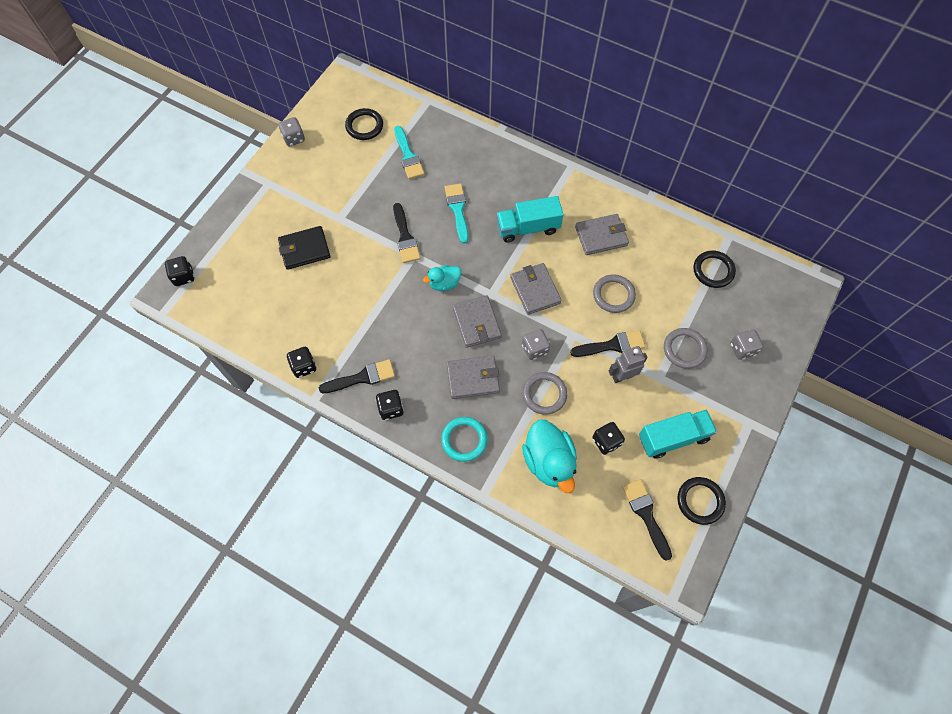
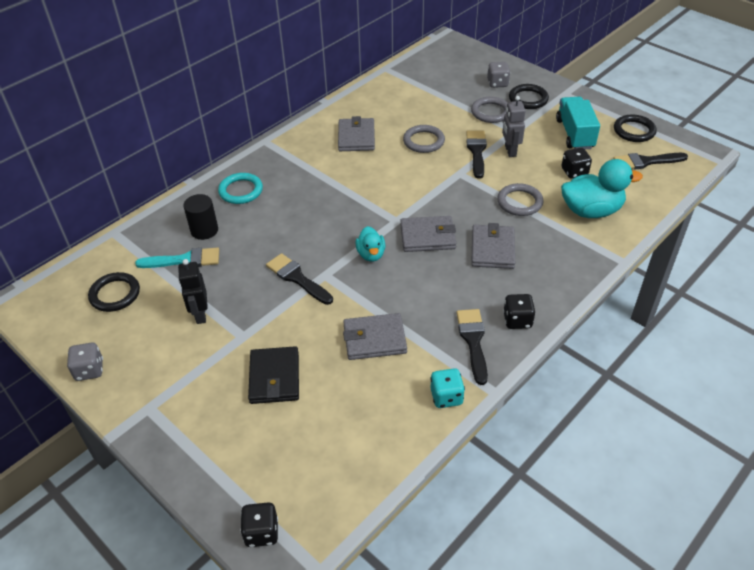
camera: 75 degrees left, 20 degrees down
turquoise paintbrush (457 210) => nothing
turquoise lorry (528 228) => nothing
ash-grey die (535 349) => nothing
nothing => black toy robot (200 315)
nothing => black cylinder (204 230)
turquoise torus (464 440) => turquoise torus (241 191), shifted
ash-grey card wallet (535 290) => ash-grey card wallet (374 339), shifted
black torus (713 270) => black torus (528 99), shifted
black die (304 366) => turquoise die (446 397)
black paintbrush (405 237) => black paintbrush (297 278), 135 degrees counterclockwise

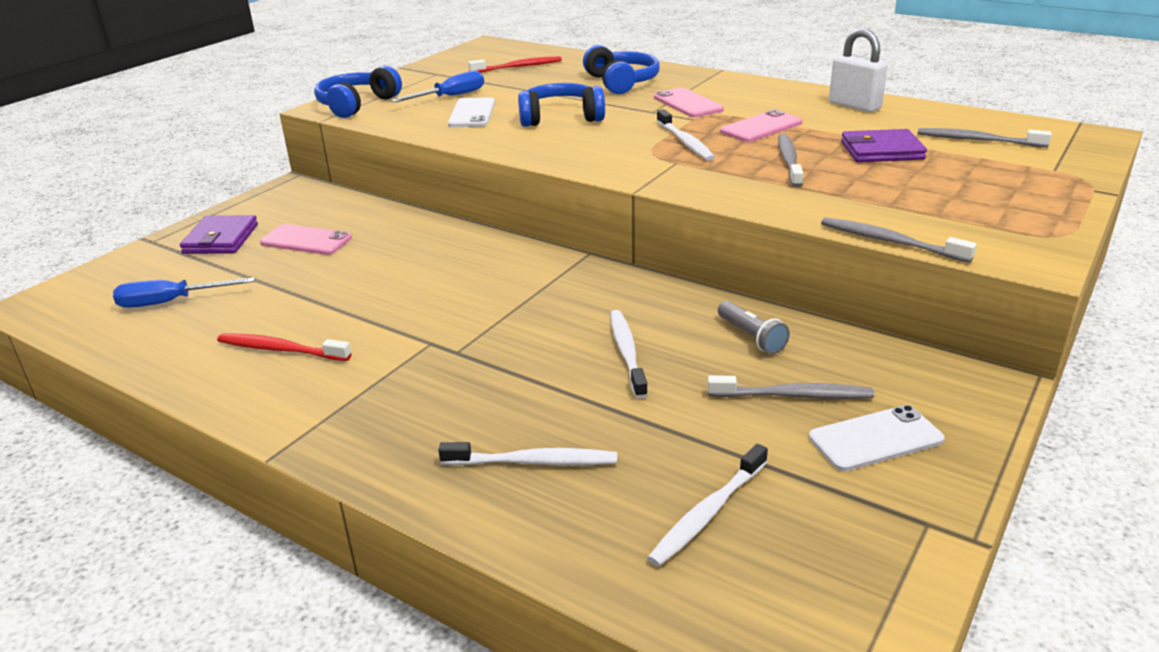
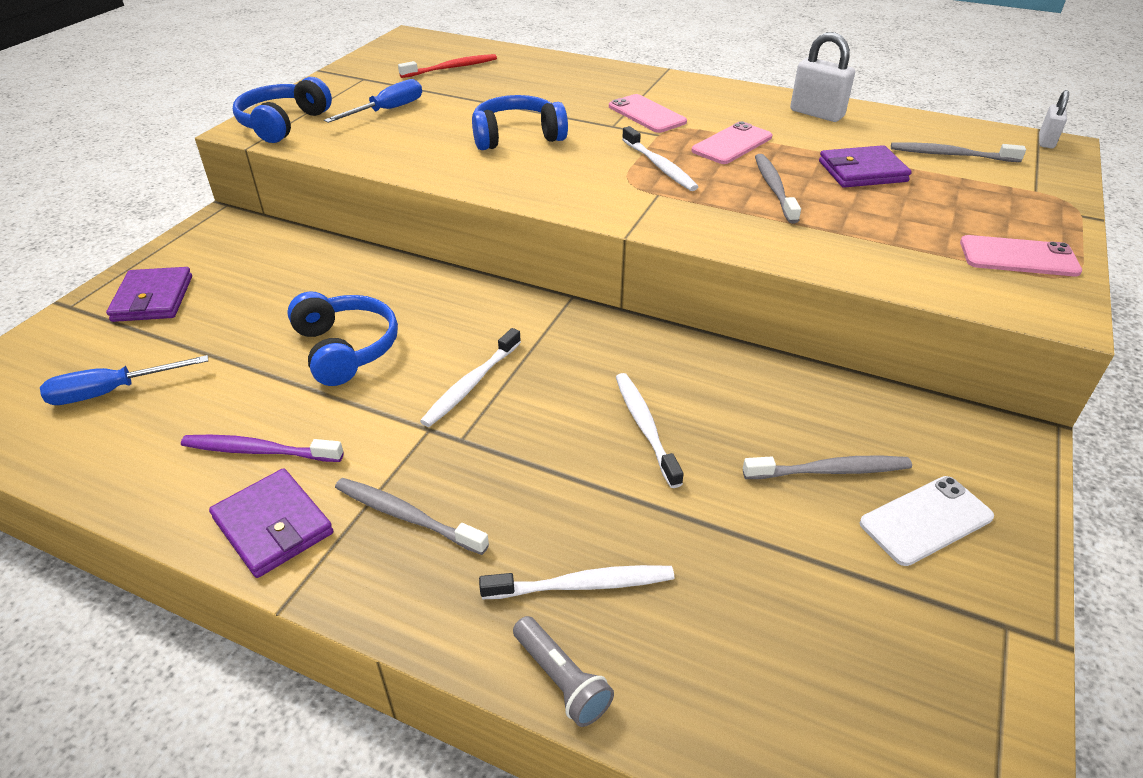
camera: 10 degrees left, 10 degrees up
snow-white smartphone (472 113) => nothing
nothing => purple card wallet (273 526)
nothing => snow-white lock (1046 141)
rosy smartphone (306 240) => rosy smartphone (1018 257), shifted
cobalt headphones (621 82) => cobalt headphones (345 349), shifted
snow-white tooth brush (708 513) => snow-white tooth brush (471 384), shifted
ash-grey torch (751 337) => ash-grey torch (561 679), shifted
ash-grey tooth brush (890 242) => ash-grey tooth brush (407 516), shifted
red tooth brush (281 350) => purple tooth brush (259 451)

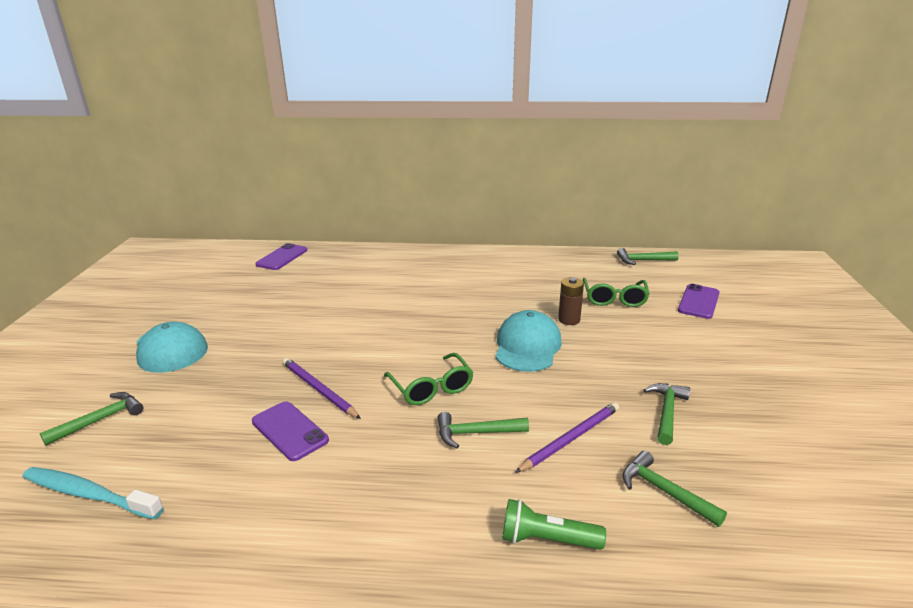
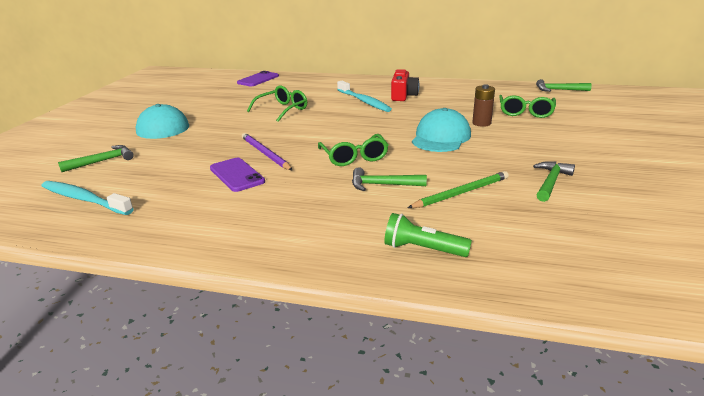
camera: 10 degrees right, 0 degrees up
leaf-green claw hammer (664 491) => nothing
purple smartphone (698 302) => nothing
nothing => leaf-green spectacles (282 110)
nothing => turquoise tooth brush (364 101)
nothing => red photo camera (403 96)
purple lead pencil (571 438) => leaf-green lead pencil (461 193)

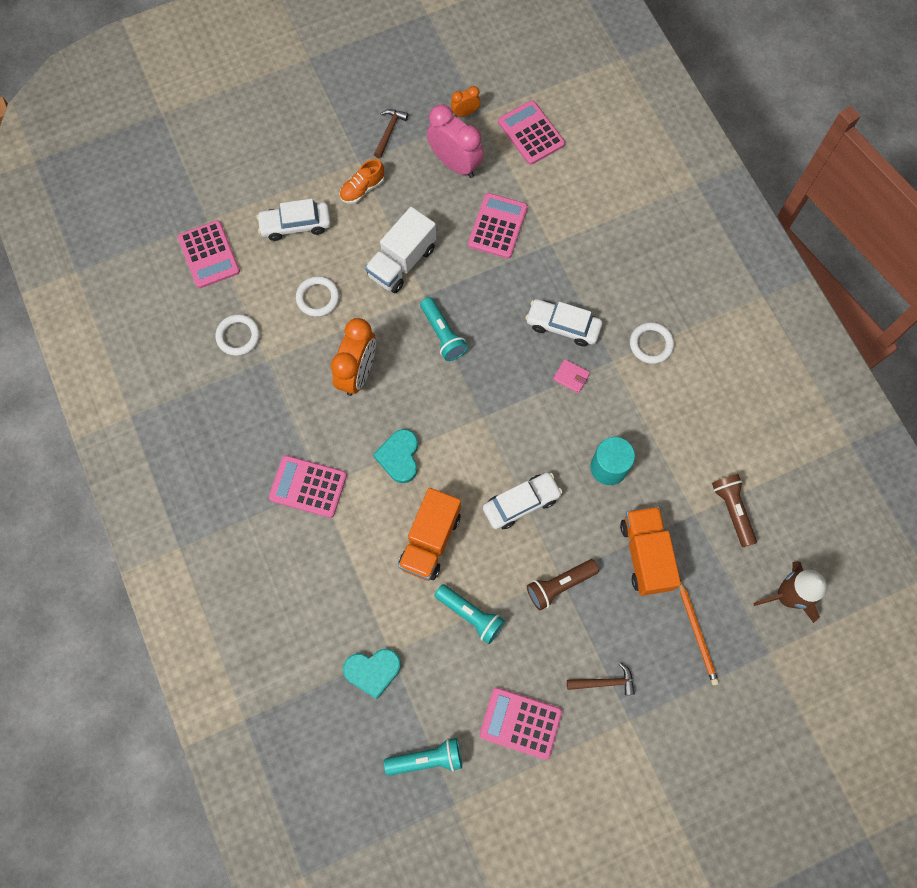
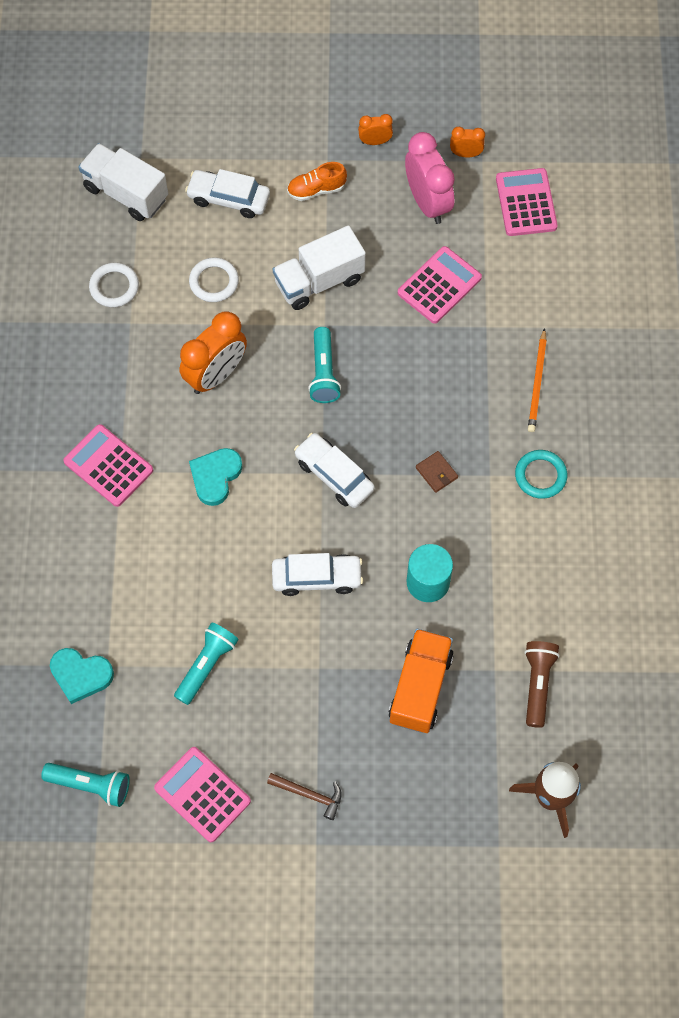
camera: 25 degrees right, 5 degrees down
bright orange lorry (430 540) => nothing
russet torch (559 585) => nothing
snow-white car (563 326) => snow-white car (334 475), shifted
bright orange lead pencil (697 633) => bright orange lead pencil (537 383), shifted
rosy calculator (209 255) => snow-white lorry (126 193)
russet claw hammer (389 131) => bright orange bedside clock (375 141)
rosy card wallet (571 377) => russet card wallet (436 473)
snow-white torus (651 344) => turquoise torus (540 476)
turquoise torch (470 615) => turquoise torch (207 665), 120 degrees counterclockwise

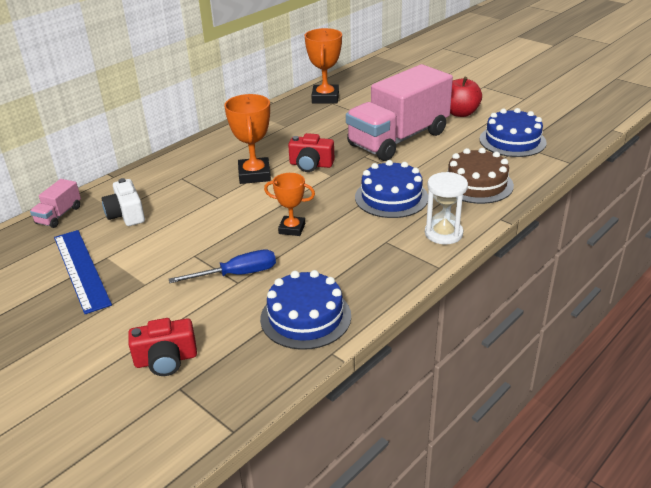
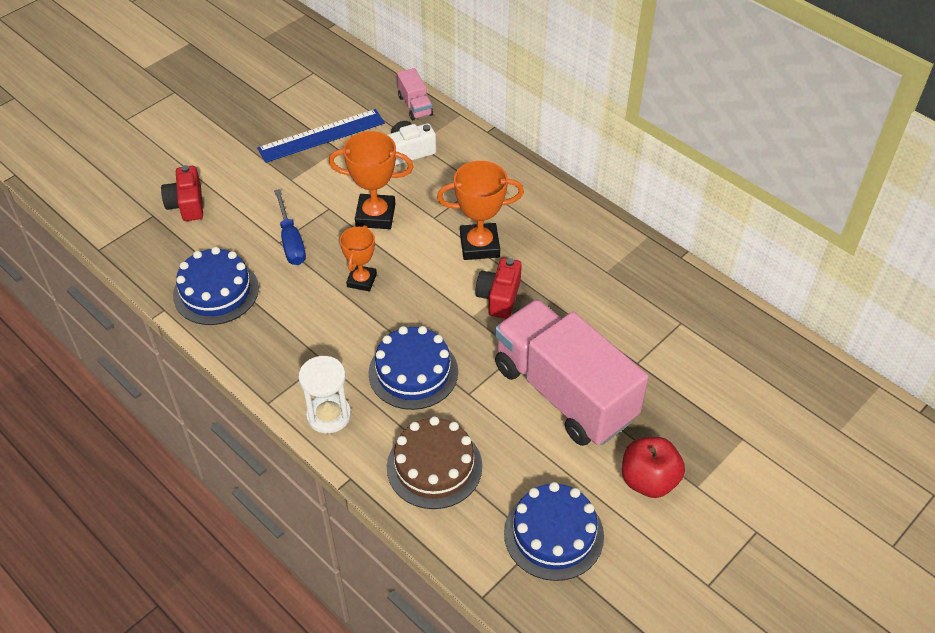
camera: 90 degrees right, 15 degrees up
bright orange trophy (325 98) => bright orange trophy (375 215), shifted
rosy lorry (59 215) => rosy lorry (415 106), 135 degrees counterclockwise

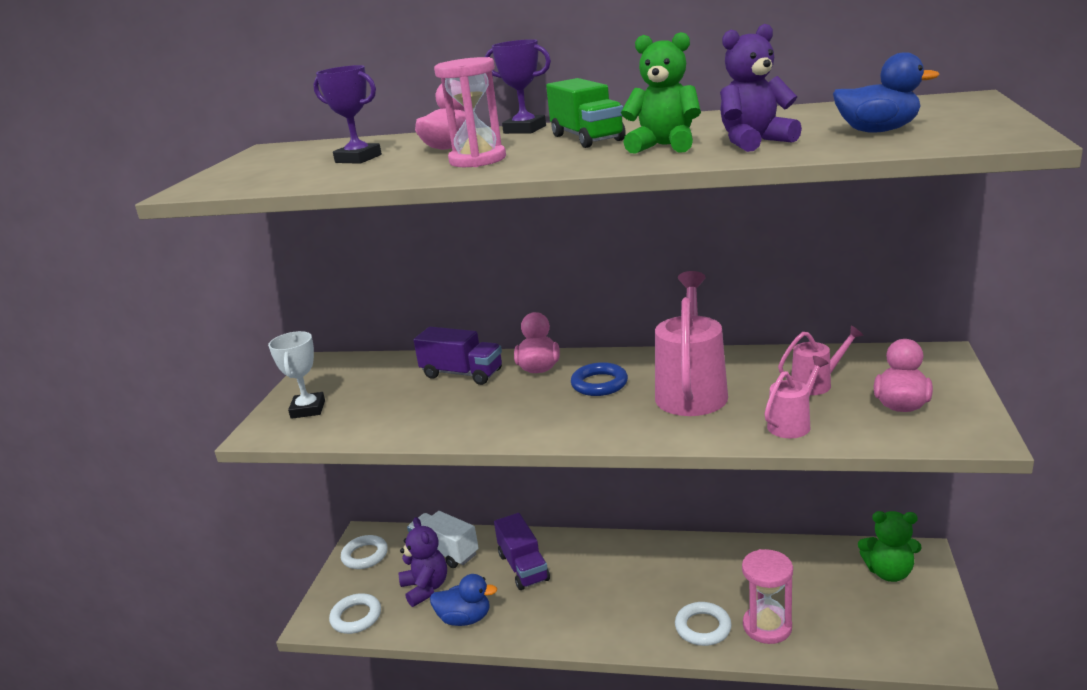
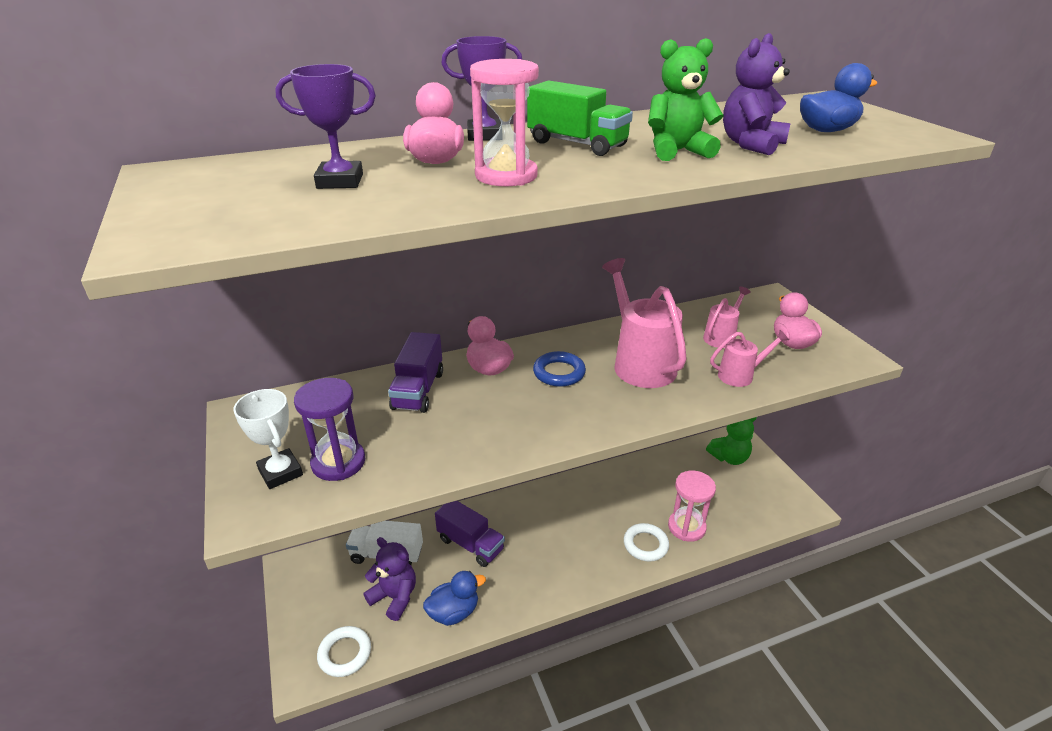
camera: 35 degrees left, 10 degrees up
snow-white torus (365 555) => nothing
nothing => purple sand timer (338 462)
purple lorry (462 374) => purple lorry (418 390), 105 degrees clockwise
rosy sprinkling can (793 424) => rosy sprinkling can (740 375), 60 degrees clockwise

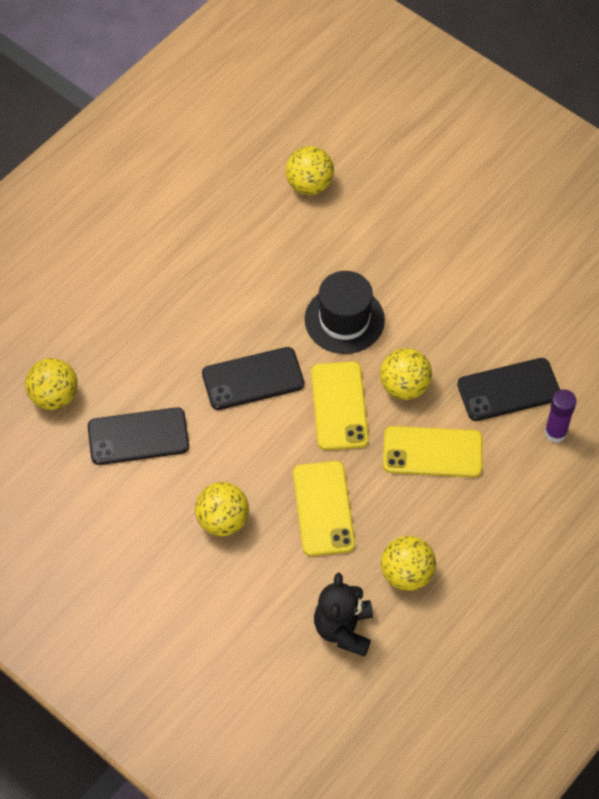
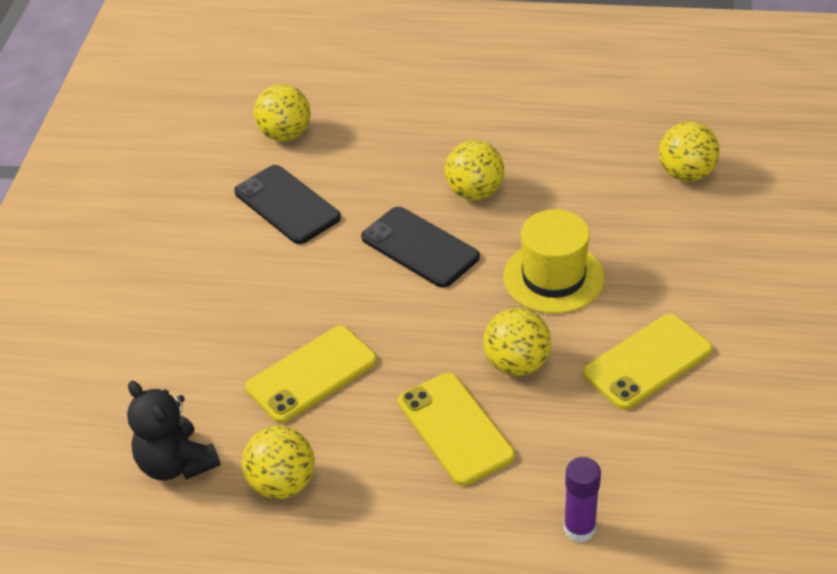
camera: 60 degrees right, 15 degrees down
black smartphone (509 390) => nothing
golden sphere (223 520) => golden sphere (474 192), shifted
golden smartphone (339 406) => golden smartphone (648 362), shifted
black hat (344 320) => golden hat (553 277)
black teddy bear (343 629) => black teddy bear (176 464), 105 degrees counterclockwise

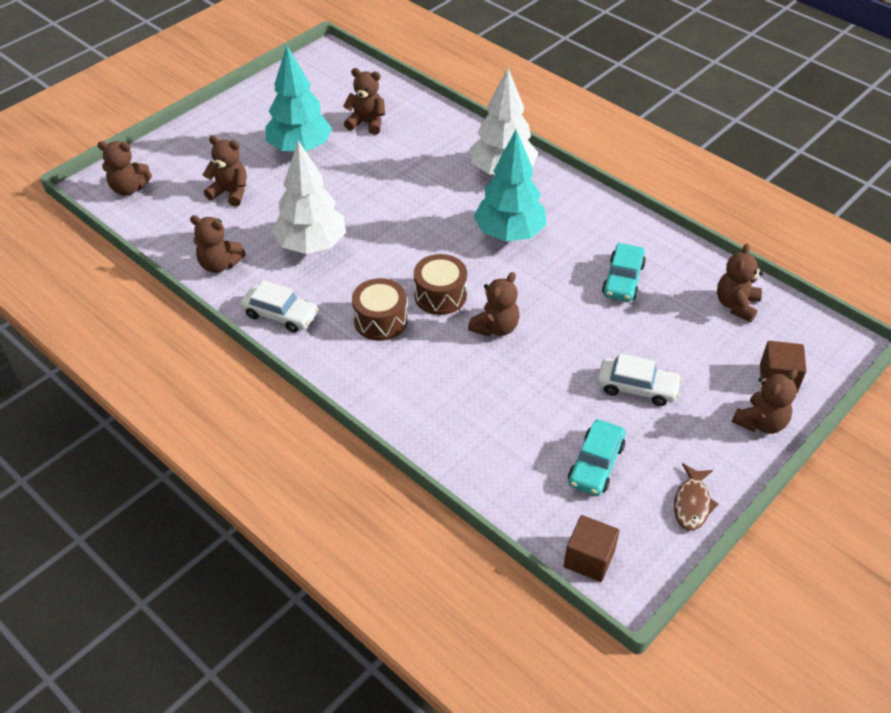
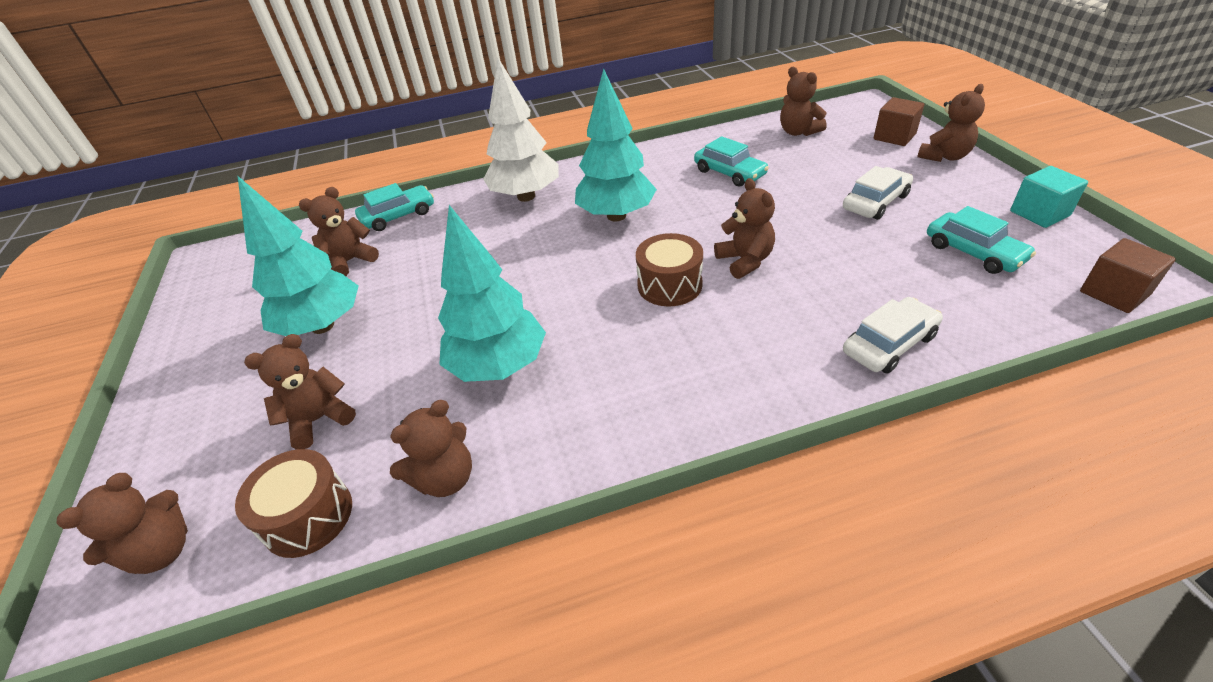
camera: 55 degrees left, 5 degrees down
nothing => turquoise car (398 216)
snow-white car (280 314) => snow-white car (889 344), shifted
russet toy drum (380 320) => russet toy drum (308 516), shifted
russet toy fish (692 503) => turquoise cube (1039 213)
snow-white tree (311 245) => turquoise tree (498 366)
russet teddy bear (760 422) => russet teddy bear (944 156), 60 degrees clockwise

